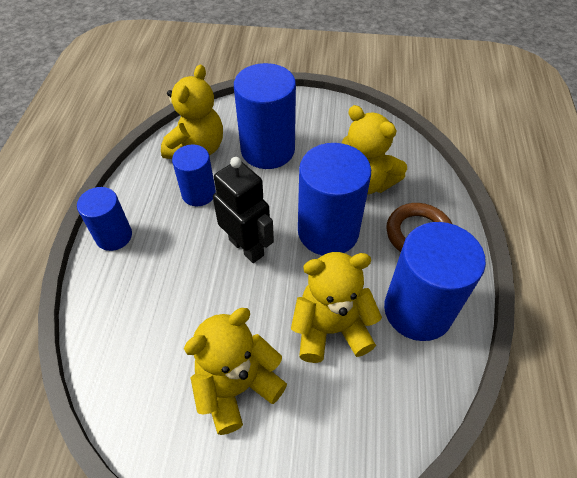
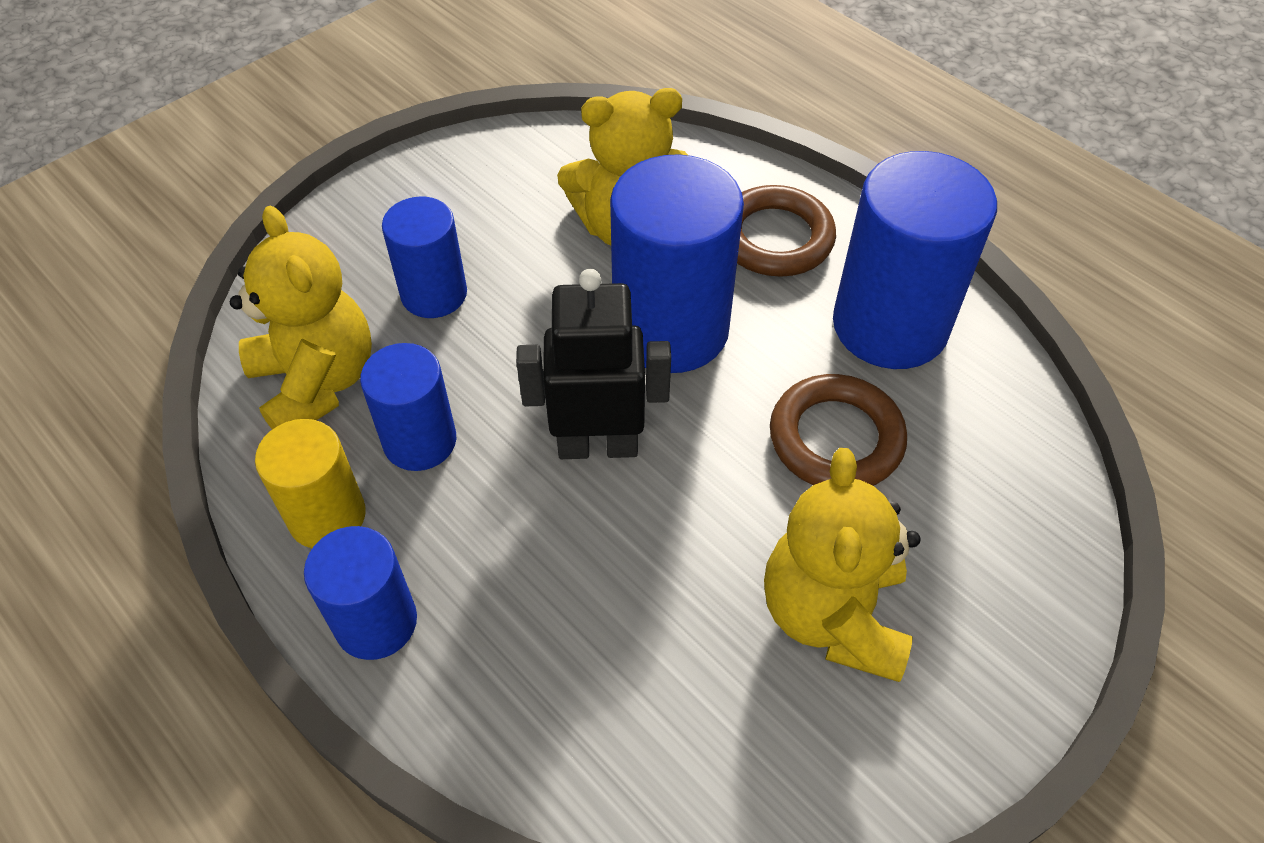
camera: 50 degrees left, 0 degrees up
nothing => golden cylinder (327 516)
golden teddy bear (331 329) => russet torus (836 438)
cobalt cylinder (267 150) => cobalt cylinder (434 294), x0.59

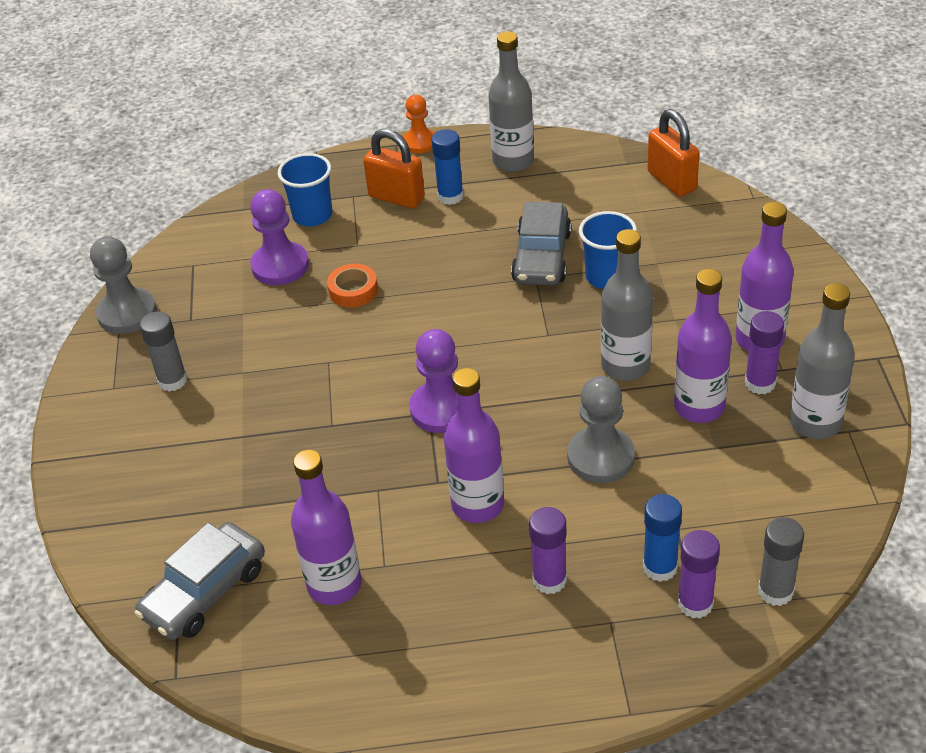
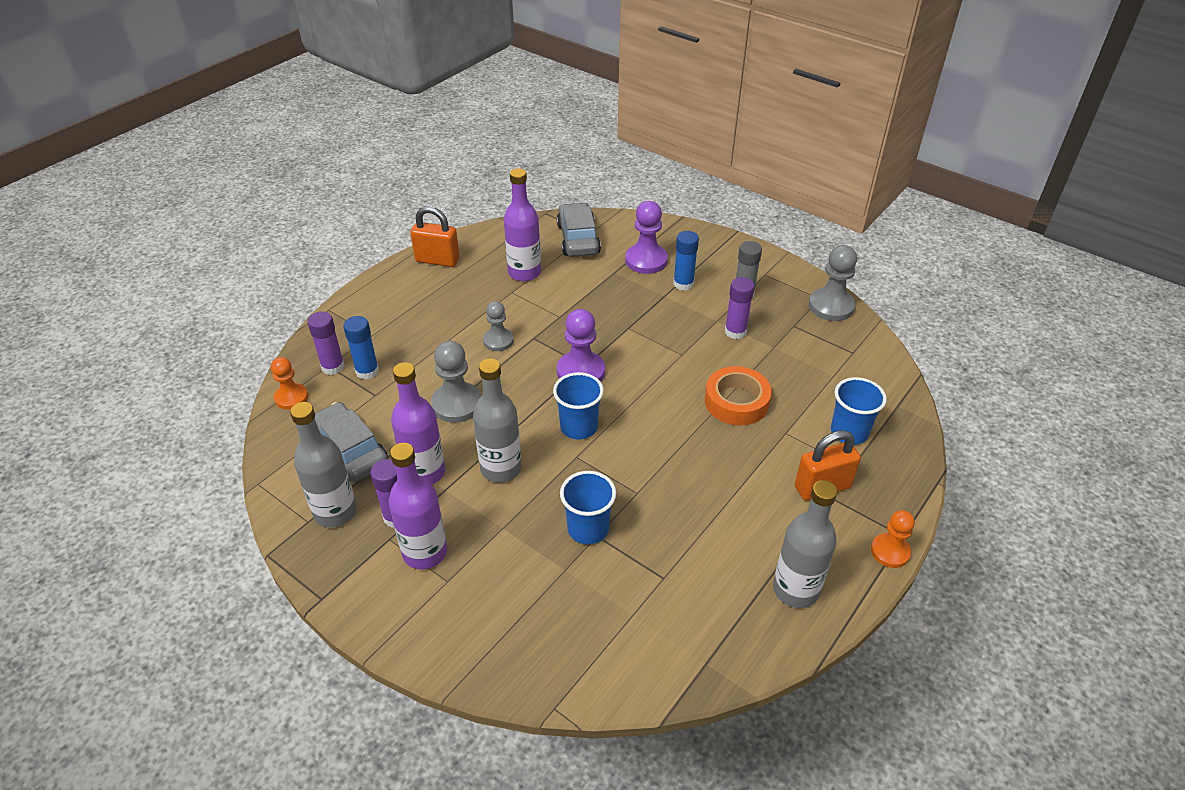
camera: 130 degrees right, 0 degrees up
nothing => cobalt tumbler (579 427)
purple pawn (280 266) => purple pawn (646 260), shifted
cobalt glue stick (450 196) => cobalt glue stick (683 284), shifted
ash-grey car (541 257) => ash-grey car (350 450), shifted
purple glue stick (549 580) => purple glue stick (735 332), shifted
bright orange lock (671 181) => bright orange lock (437 260), shifted
purple drink bottle (477 505) => ash-grey pawn (498 341)
ash-grey glue stick (775 591) => bright orange pawn (291 397)
bright orange sticky tape (353 290) => bright orange sticky tape (736 402), x1.54

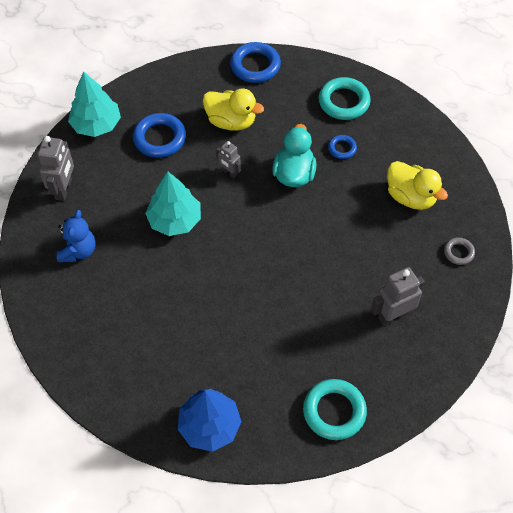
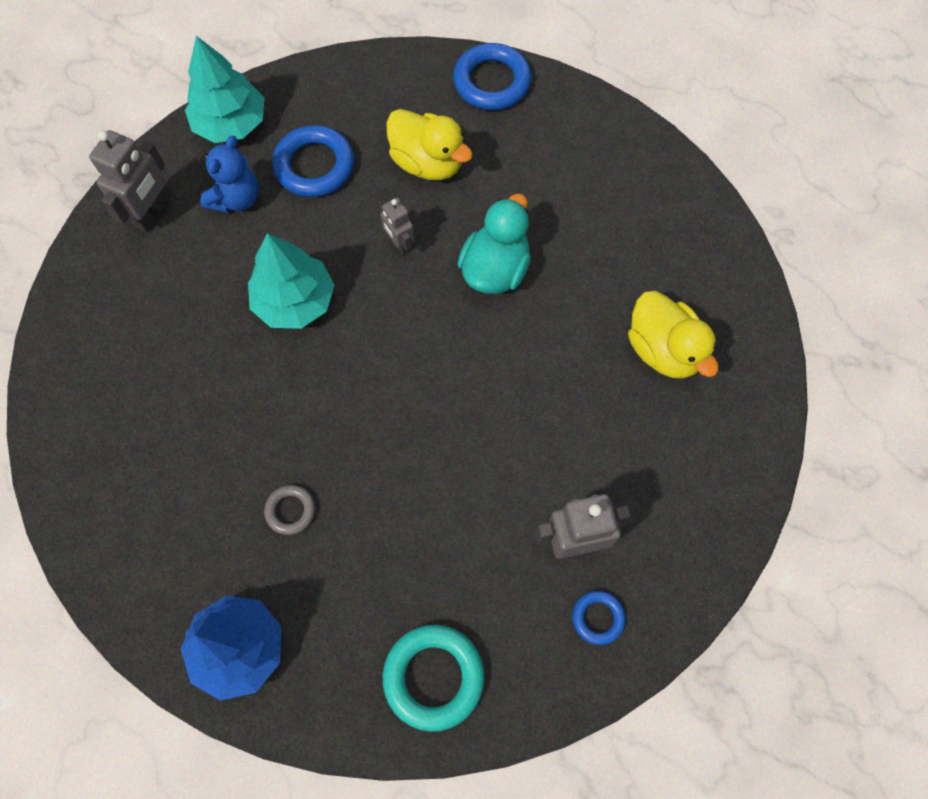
camera: 15 degrees right, 10 degrees up
turquoise torus (344 102) => nothing
cobalt teddy bear (78 251) => cobalt teddy bear (236 199), shifted
cobalt torus (342 148) => cobalt torus (598 618), shifted
ash-grey torus (458 252) => ash-grey torus (290 511), shifted

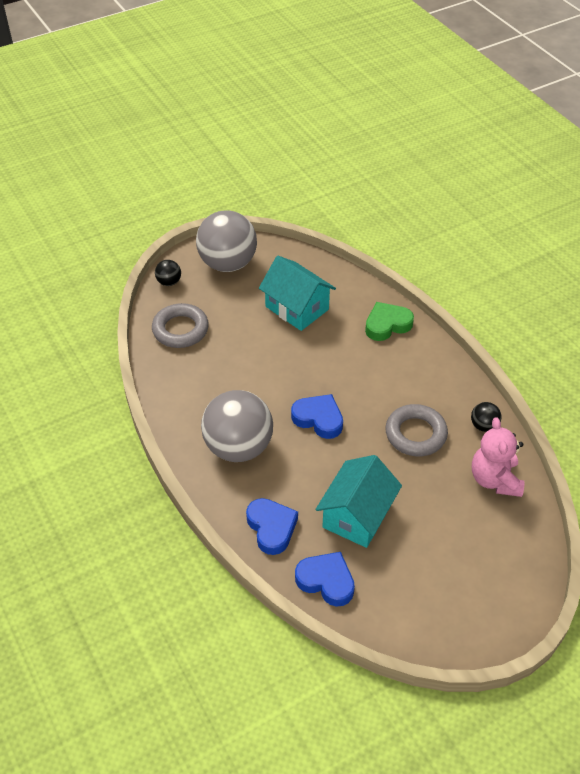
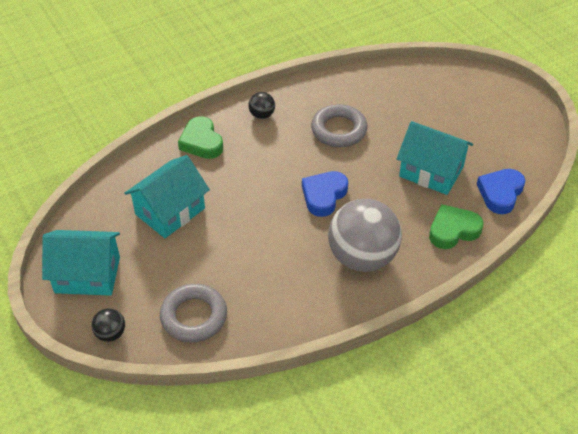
camera: 90 degrees left, 0 degrees up
rosy teddy bear (495 479) => nothing
black sphere (483 426) => black sphere (262 115), shifted
ash-grey sphere (228 263) => turquoise house (87 275)
cobalt love heart (271 528) => leaf-green love heart (453 230)

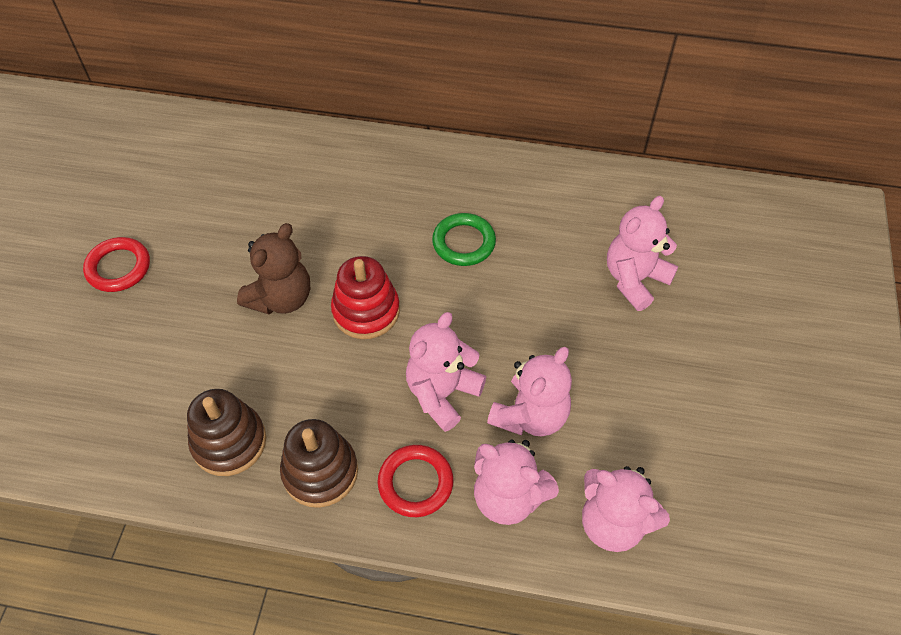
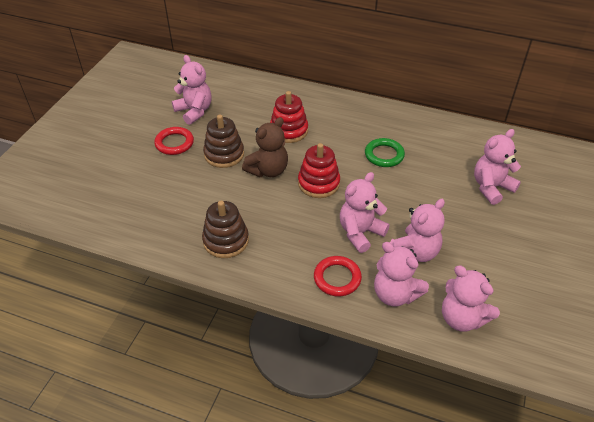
camera: 10 degrees right, 10 degrees down
nothing => rosy teddy bear (194 111)
nothing => red stacking rings (289 131)
russet stacking rings (320 472) => russet stacking rings (224 154), shifted

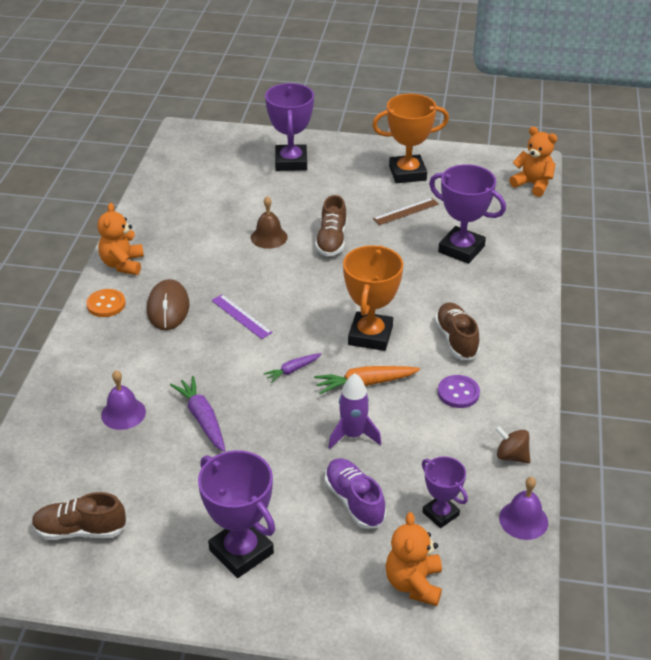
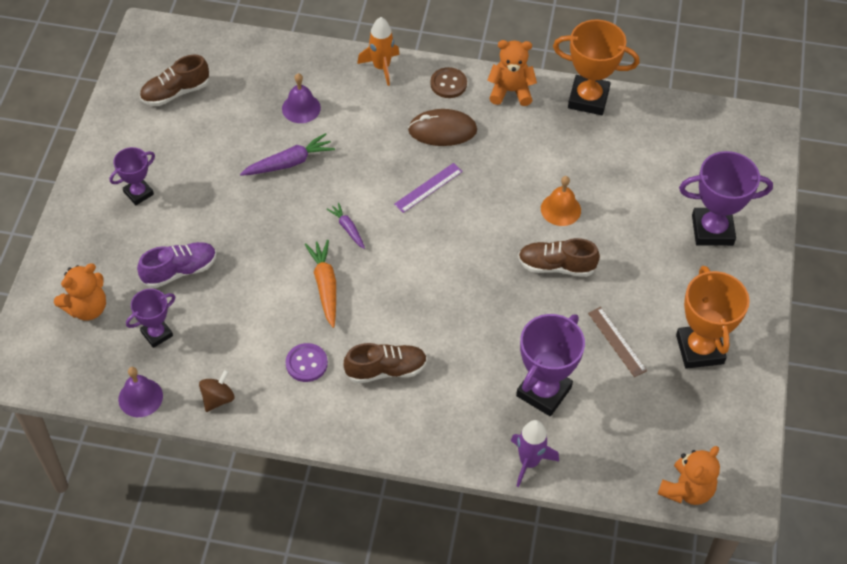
camera: 90 degrees right, 15 degrees up
nothing => bright orange rocket (381 67)
purple rocket (353 435) => purple rocket (529 462), shifted
bright orange trophy (370 336) => bright orange trophy (588 99), shifted
bright orange shirt button (106 304) => russet shirt button (448 84)
russet hand bell (269 237) => bright orange hand bell (560 209)
russet sneaker (80 530) => russet sneaker (175 92), 120 degrees counterclockwise
bright orange teddy bear (414 583) => bright orange teddy bear (87 308), 135 degrees clockwise
purple trophy (241 552) => purple trophy (138 193), x0.59

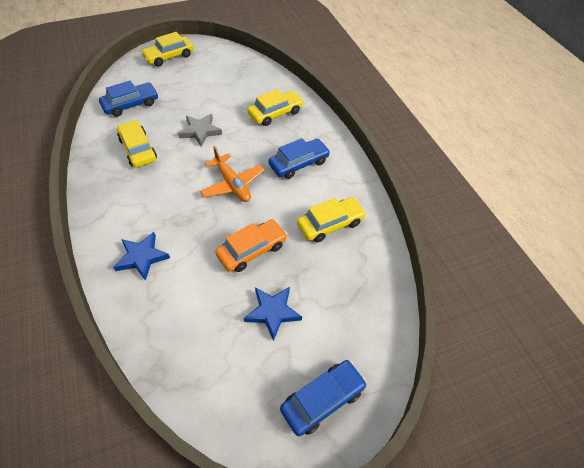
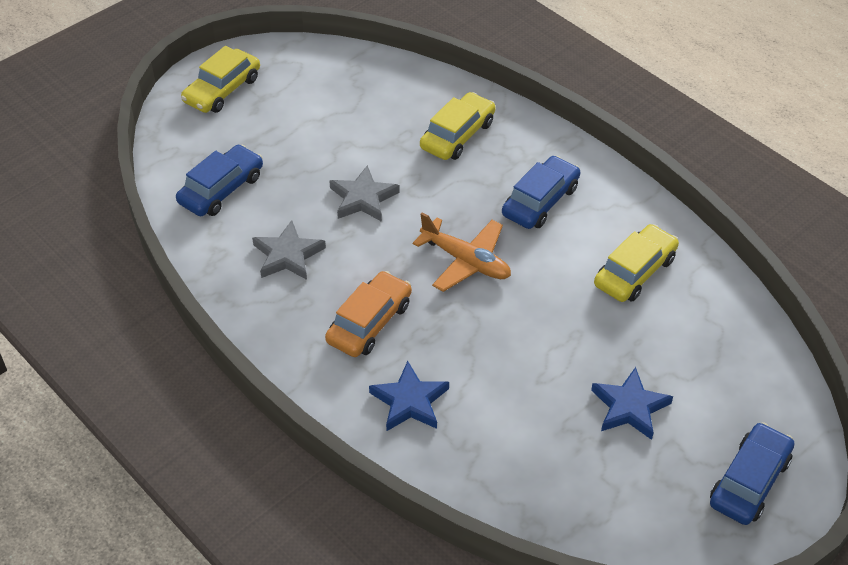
camera: 20 degrees left, 5 degrees down
bright orange car (252 250) => bright orange car (369 322), shifted
golden car (138 149) => ash-grey star shape (288 255)

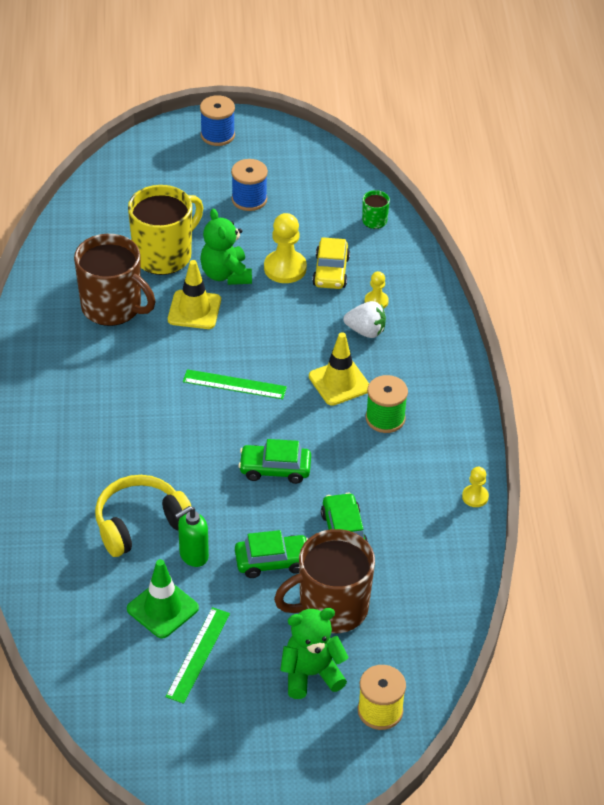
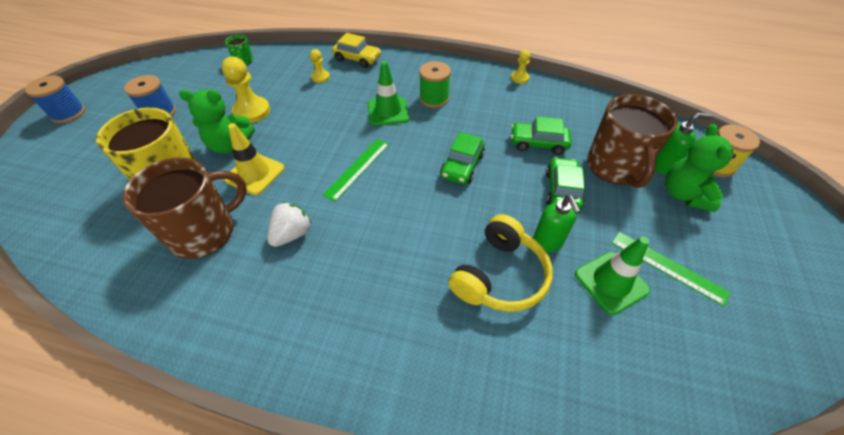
camera: 70 degrees left, 5 degrees up
nothing => leaf-green soap dispenser (661 165)
golden car (331 271) => golden car (357 59), shifted
snow-white strawberry (365 331) => snow-white strawberry (292 234), shifted
golden road cone (339 382) => leaf-green road cone (388 111)
golden headphones (140 524) => golden headphones (500 275), 135 degrees counterclockwise

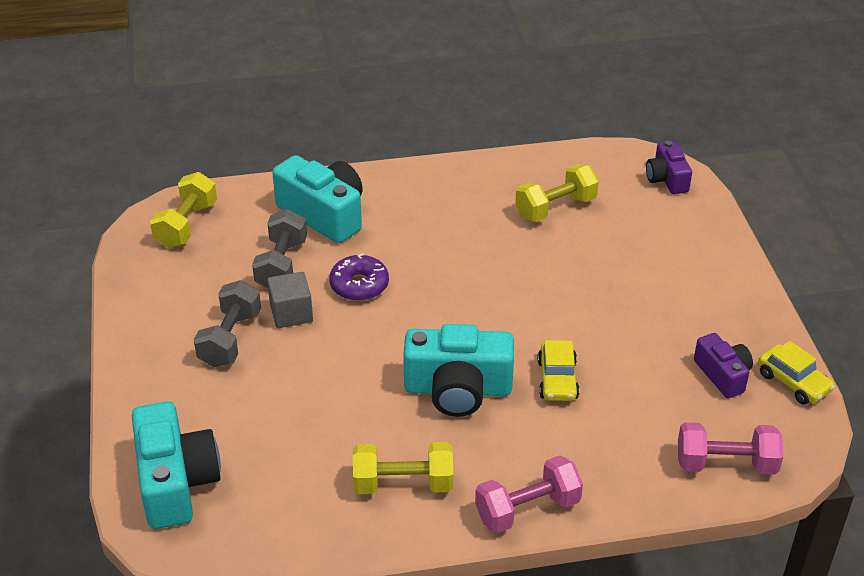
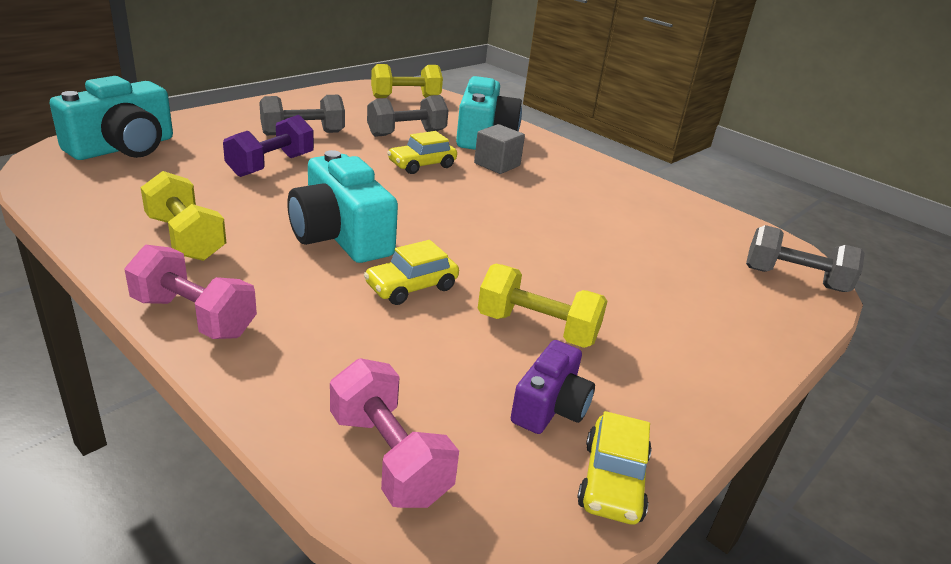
camera: 50 degrees right, 10 degrees down
nothing => purple dumbbell (271 165)
ash-grey cube (291 313) => ash-grey cube (497 164), shifted
golden dumbbell (555 208) => golden dumbbell (537 328), shifted
purple donut (359 285) => golden car (422 165)
purple photo camera (667 179) => ash-grey dumbbell (794 279)

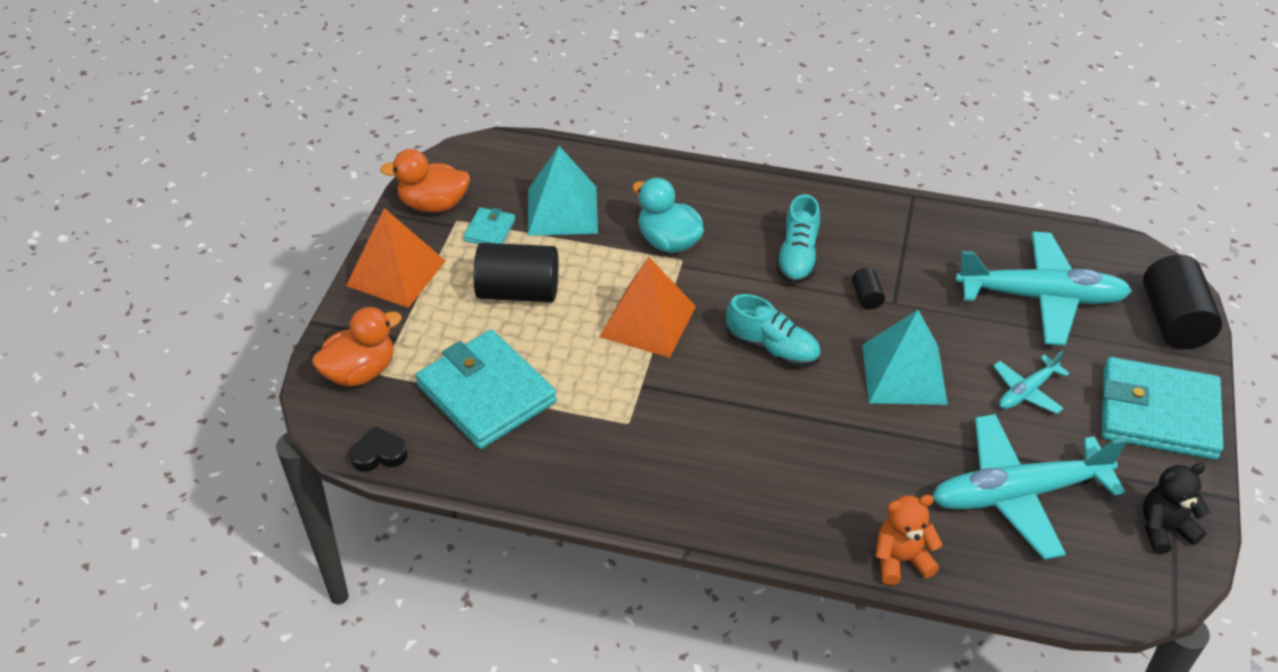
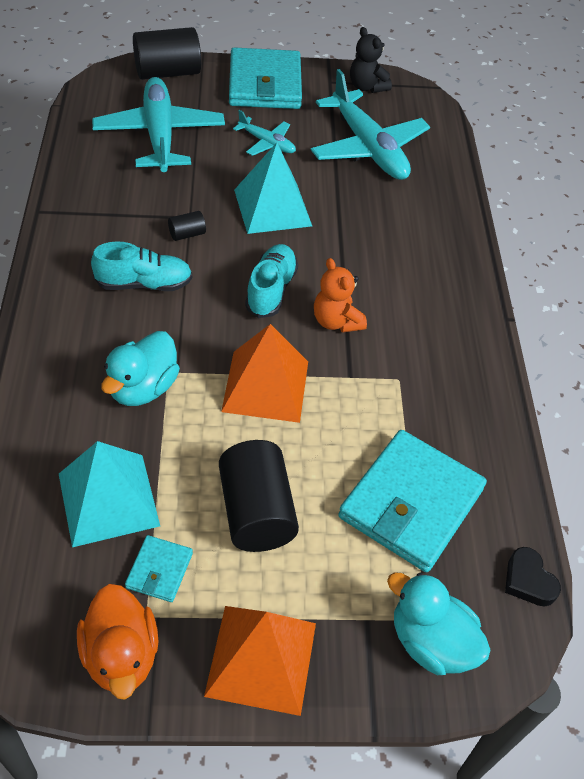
camera: 110 degrees left, 5 degrees up
bright orange teddy bear (901 560) => bright orange teddy bear (336 321), shifted
bright orange rubber duck (360 372) => turquoise rubber duck (431 642)
turquoise card wallet (490 230) => turquoise card wallet (159 570), 75 degrees counterclockwise

